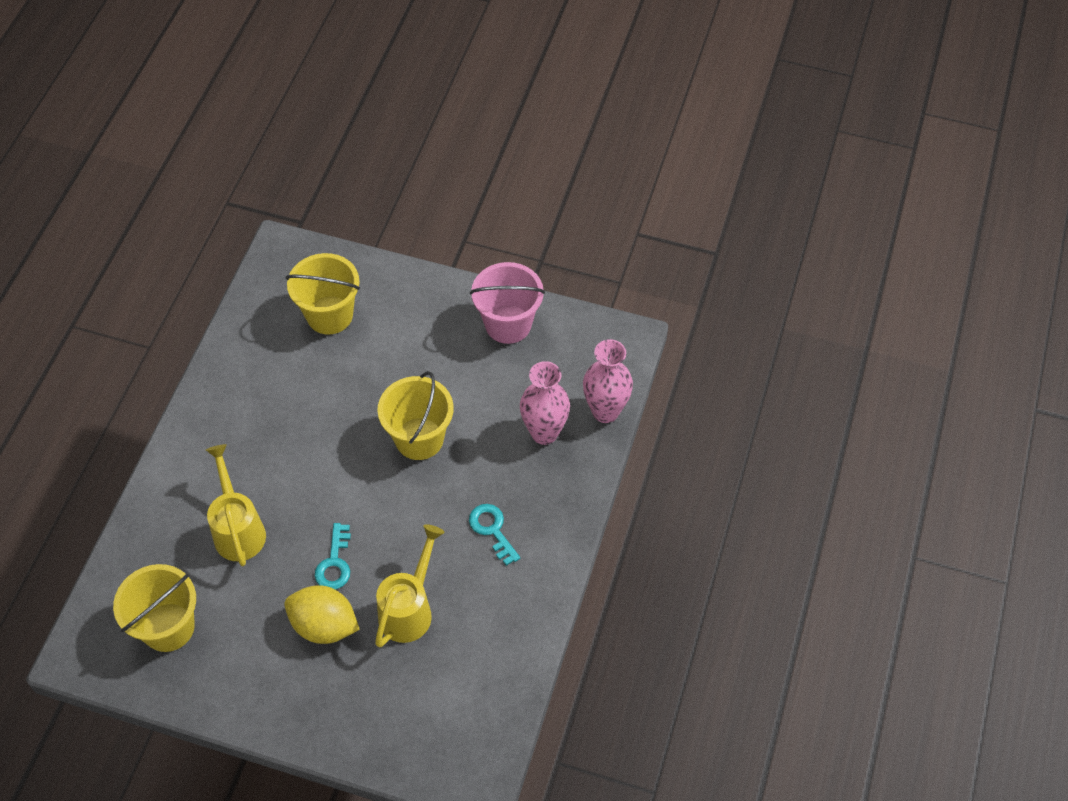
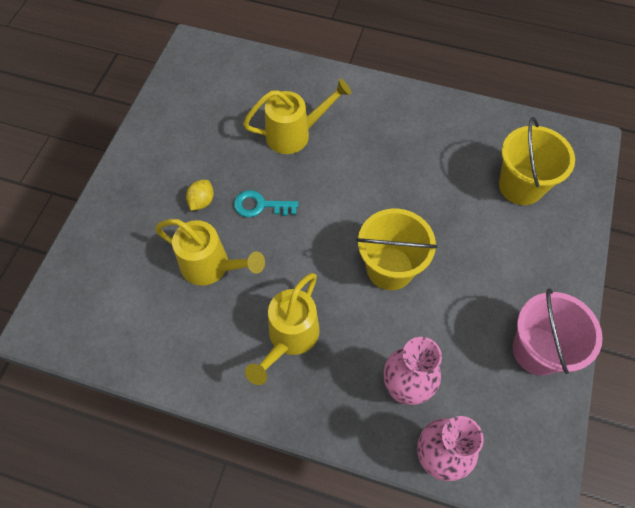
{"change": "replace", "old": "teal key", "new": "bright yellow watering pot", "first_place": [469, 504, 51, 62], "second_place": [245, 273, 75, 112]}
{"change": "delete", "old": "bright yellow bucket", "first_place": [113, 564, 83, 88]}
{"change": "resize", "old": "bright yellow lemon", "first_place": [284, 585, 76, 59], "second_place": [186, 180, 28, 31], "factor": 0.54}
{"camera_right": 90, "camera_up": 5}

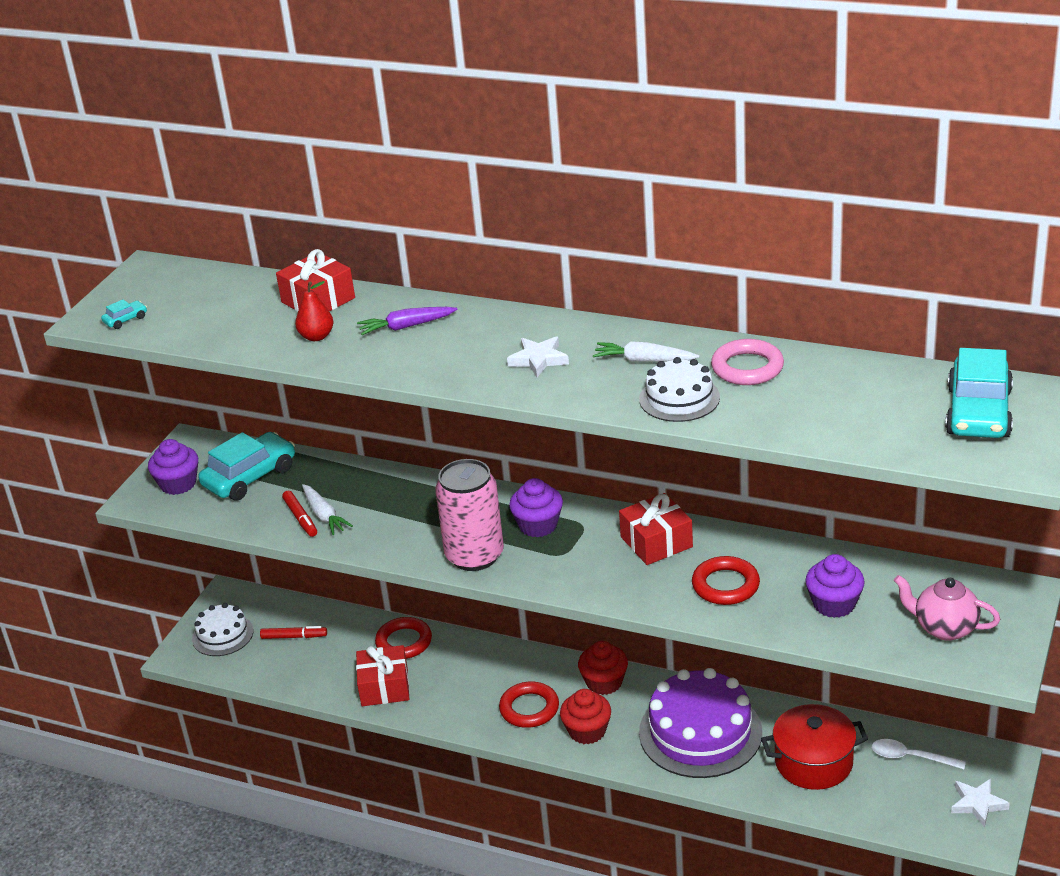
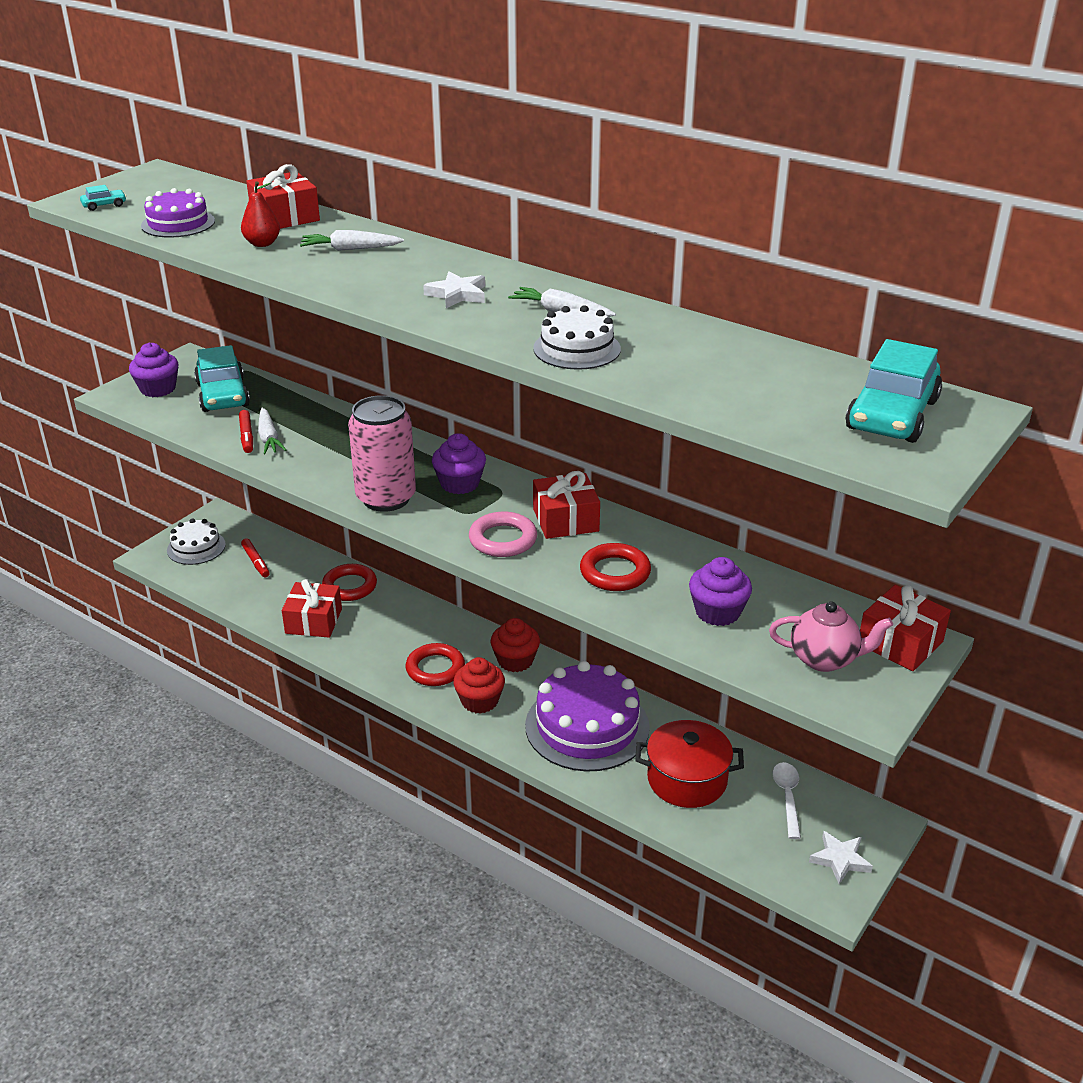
{"change": "recolor", "old": "violet carrot", "new": "snow-white carrot", "first_place": [357, 307, 101, 28], "second_place": [300, 230, 104, 21]}
{"change": "move", "old": "rose-pink torus", "first_place": [711, 339, 73, 46], "second_place": [469, 512, 68, 45]}
{"change": "rotate", "old": "teal car", "first_place": [198, 432, 97, 69], "second_place": [194, 345, 56, 67], "degrees": 105}
{"change": "rotate", "old": "rose-pink china teapot", "first_place": [894, 575, 106, 66], "second_place": [769, 601, 124, 71], "degrees": 150}
{"change": "rotate", "old": "scarlet marker pen", "first_place": [260, 626, 67, 13], "second_place": [241, 538, 29, 39], "degrees": 45}
{"change": "rotate", "old": "snow-white spoon", "first_place": [872, 739, 94, 30], "second_place": [772, 762, 29, 77], "degrees": 60}
{"change": "insert", "new": "violet cake", "second_place": [141, 188, 74, 50]}
{"change": "insert", "new": "scarlet gift", "second_place": [860, 585, 91, 86]}
{"camera_right": 10, "camera_up": 0}

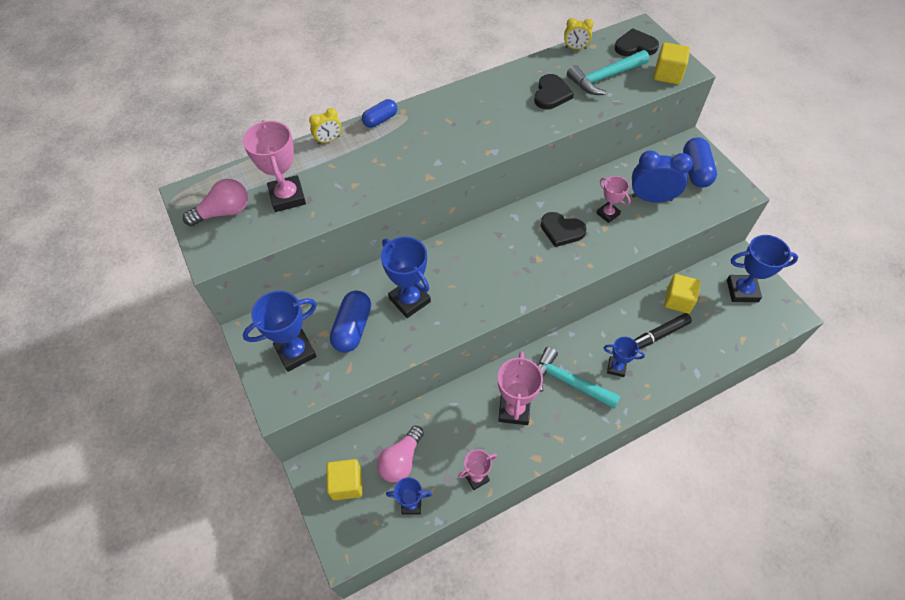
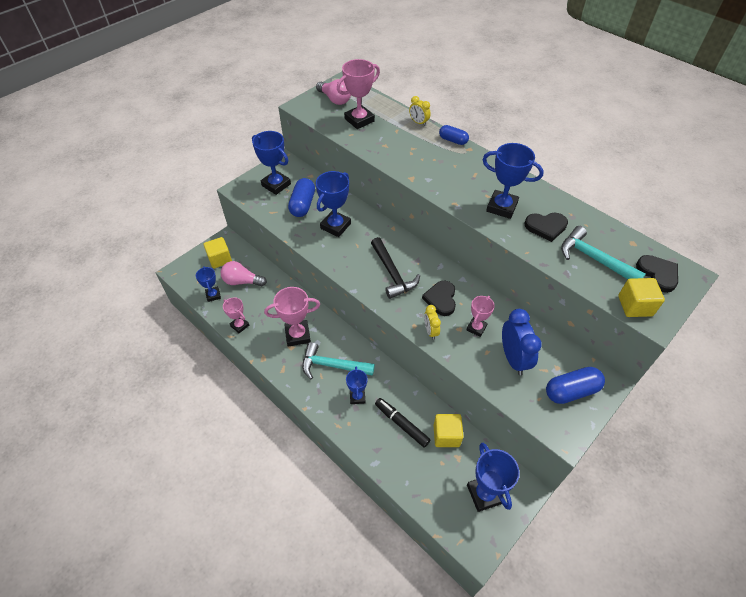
{"change": "move", "old": "bright yellow clock", "first_place": [564, 18, 30, 31], "second_place": [424, 305, 17, 35]}
{"change": "rotate", "old": "cobalt pill", "first_place": [330, 290, 41, 63], "second_place": [288, 178, 27, 39], "degrees": -75}
{"change": "rotate", "old": "teal hammer", "first_place": [537, 347, 84, 62], "second_place": [302, 342, 73, 37], "degrees": -90}
{"change": "insert", "new": "cobalt award cup", "second_place": [482, 143, 62, 76]}
{"change": "insert", "new": "ebony hammer", "second_place": [371, 237, 49, 62]}
{"camera_right": 70, "camera_up": -5}

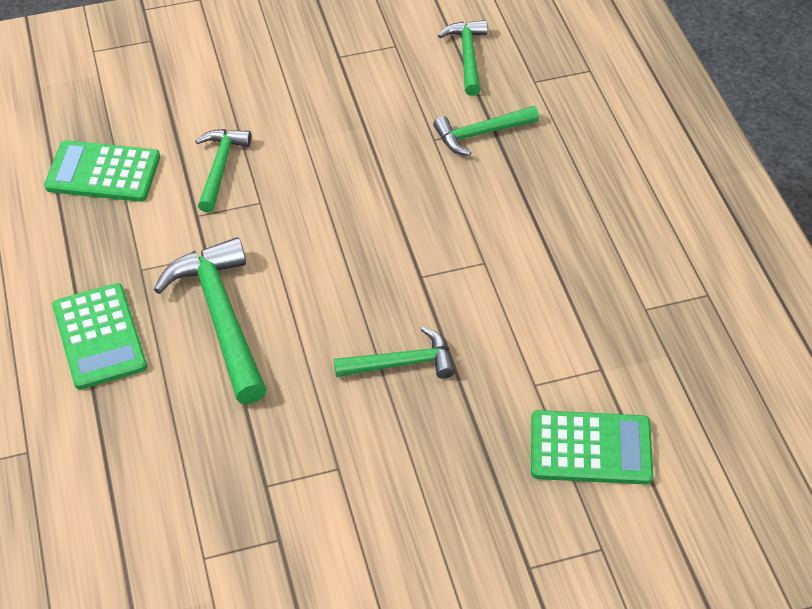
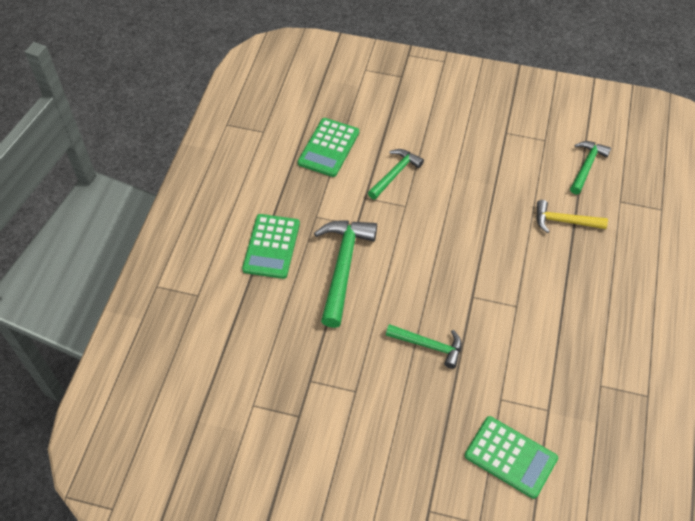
{"change": "recolor", "old": "leaf-green hammer", "new": "bright yellow hammer", "first_place": [433, 106, 106, 50], "second_place": [536, 200, 72, 33]}
{"change": "rotate", "old": "leaf-green adding machine", "first_place": [44, 140, 116, 62], "second_place": [298, 118, 61, 59], "degrees": -105}
{"camera_right": 30, "camera_up": 5}

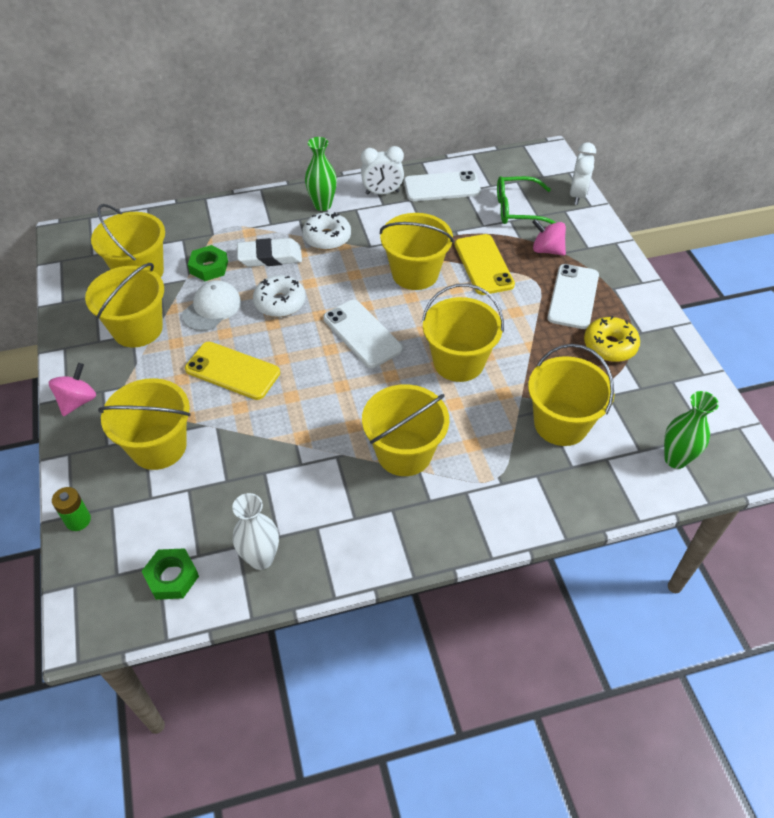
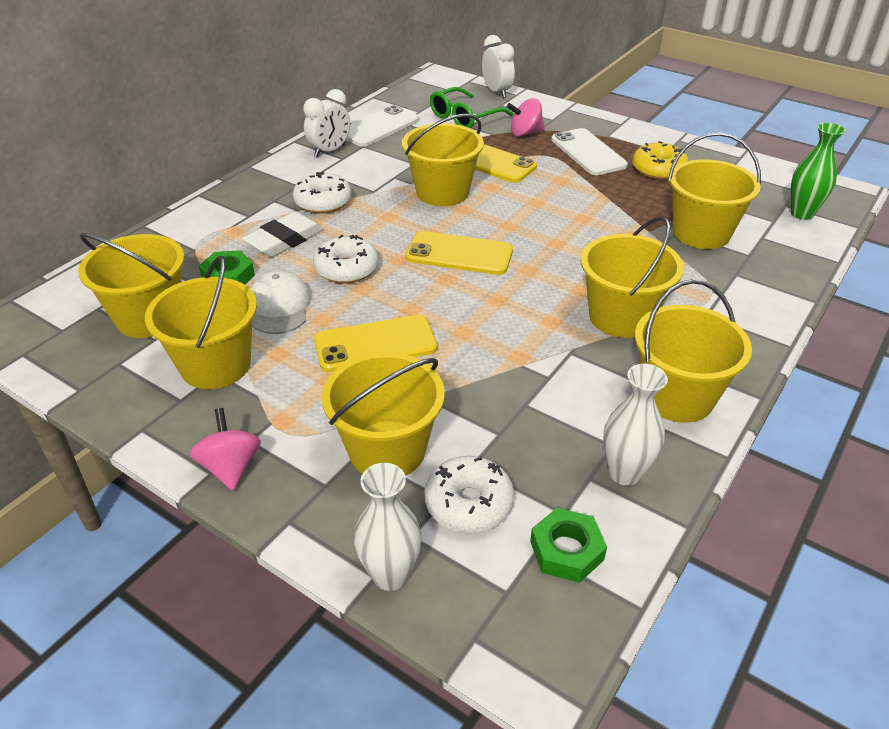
{"change": "delete", "old": "leaf-green vase", "first_place": [305, 137, 32, 74]}
{"change": "move", "old": "bright yellow bucket", "first_place": [422, 284, 82, 98], "second_place": [635, 279, 117, 144]}
{"change": "recolor", "old": "snow-white mobile phone", "new": "bright yellow mobile phone", "first_place": [323, 300, 80, 68], "second_place": [405, 231, 108, 44]}
{"change": "replace", "old": "leaf-green power cell", "new": "snow-white vase", "first_place": [52, 487, 39, 44], "second_place": [354, 463, 68, 128]}
{"change": "insert", "new": "snow-white doughnut", "second_place": [424, 456, 90, 77]}
{"camera_right": -40, "camera_up": -10}

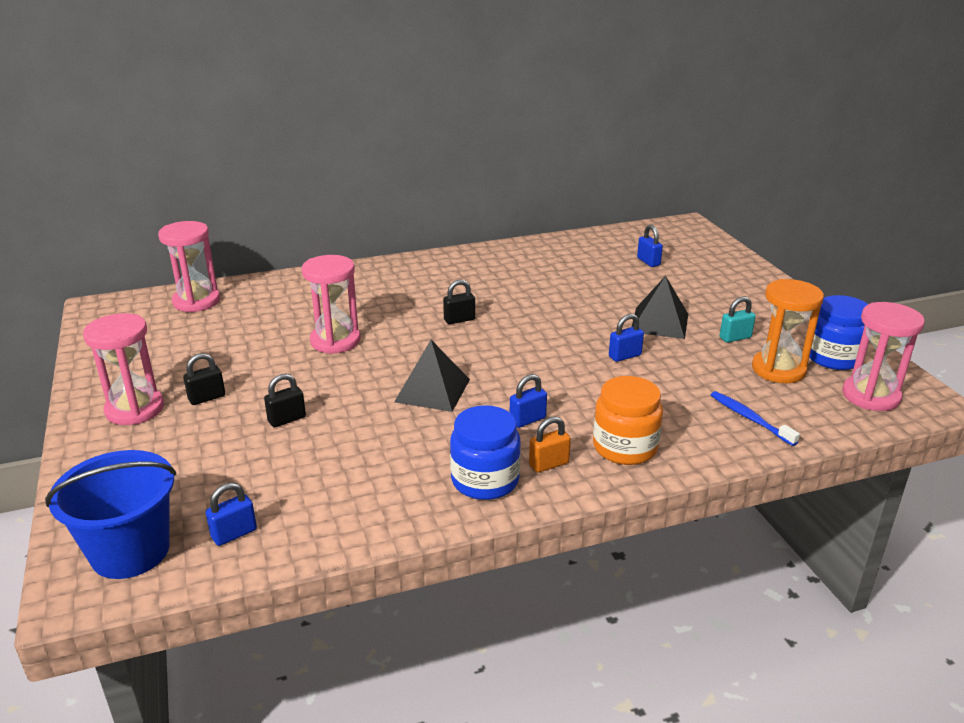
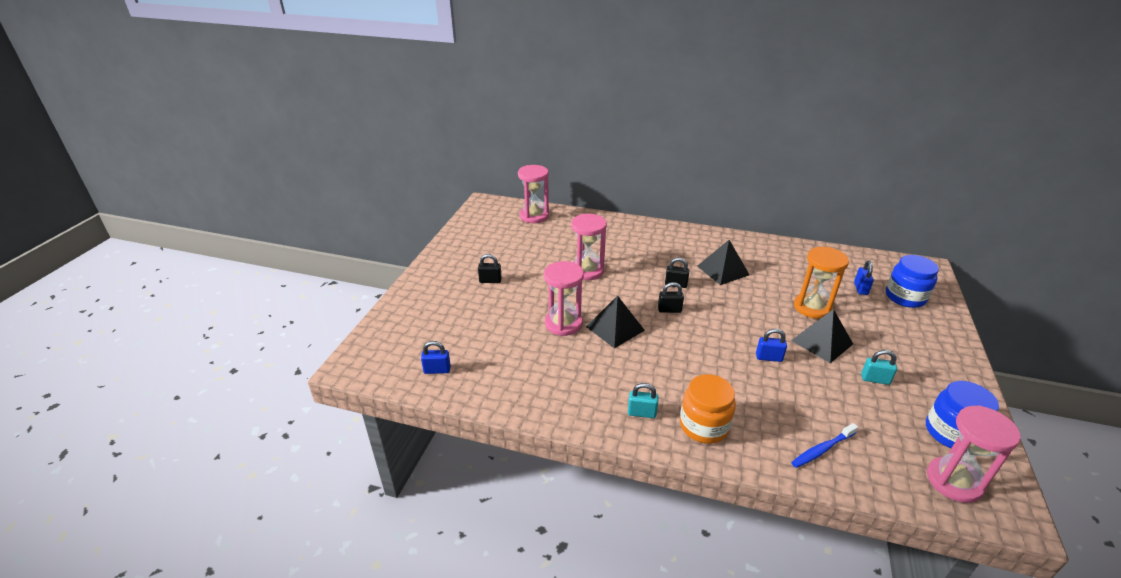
{"change": "move", "old": "orange hourglass", "first_place": [752, 279, 72, 104], "second_place": [794, 247, 55, 72]}
{"change": "move", "old": "rose-pink hourglass", "first_place": [83, 313, 81, 112], "second_place": [544, 261, 40, 75]}
{"change": "move", "old": "ebony small lock", "first_place": [264, 373, 42, 54], "second_place": [658, 282, 26, 31]}
{"change": "delete", "old": "cobalt small lock", "first_place": [510, 374, 37, 54]}
{"change": "rotate", "old": "cobalt dental brush", "first_place": [711, 391, 89, 55], "second_place": [791, 423, 67, 45], "degrees": -120}
{"change": "move", "old": "cobalt jam jar", "first_place": [450, 405, 71, 95], "second_place": [886, 255, 53, 53]}
{"change": "recolor", "old": "orange small lock", "new": "teal small lock", "first_place": [529, 416, 42, 57], "second_place": [628, 383, 30, 35]}
{"change": "delete", "old": "cobalt bucket", "first_place": [45, 450, 131, 129]}
{"change": "insert", "new": "ebony pyramid", "second_place": [697, 240, 53, 45]}
{"camera_right": 35, "camera_up": 5}

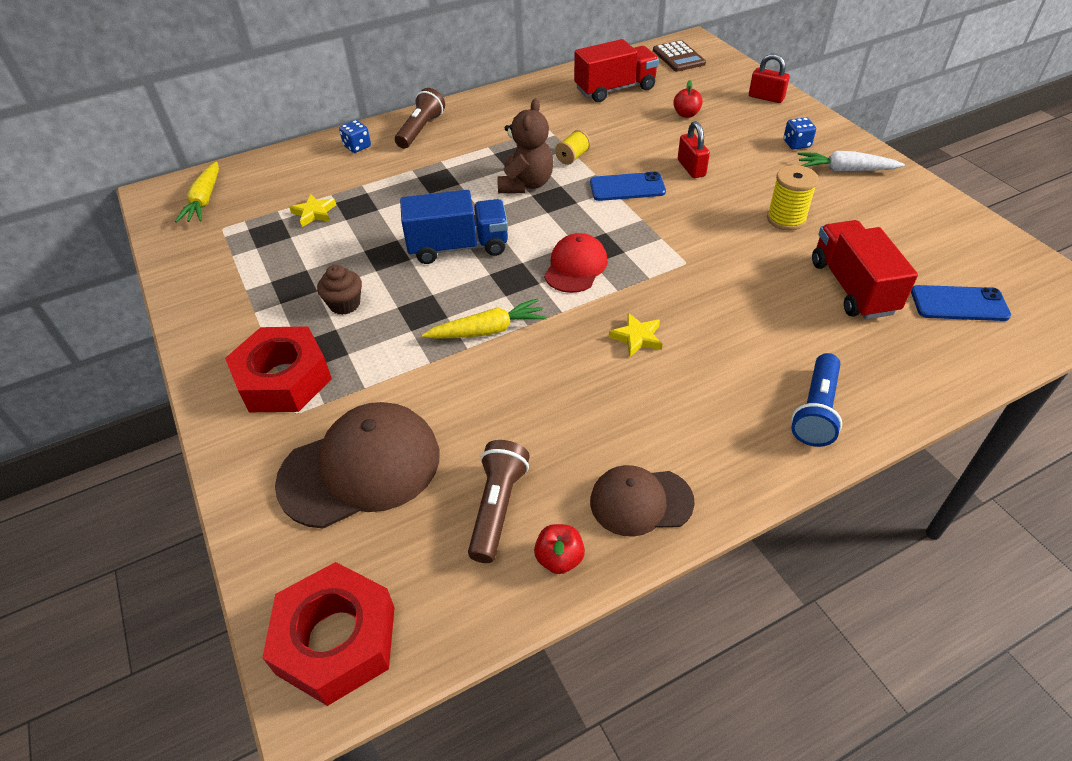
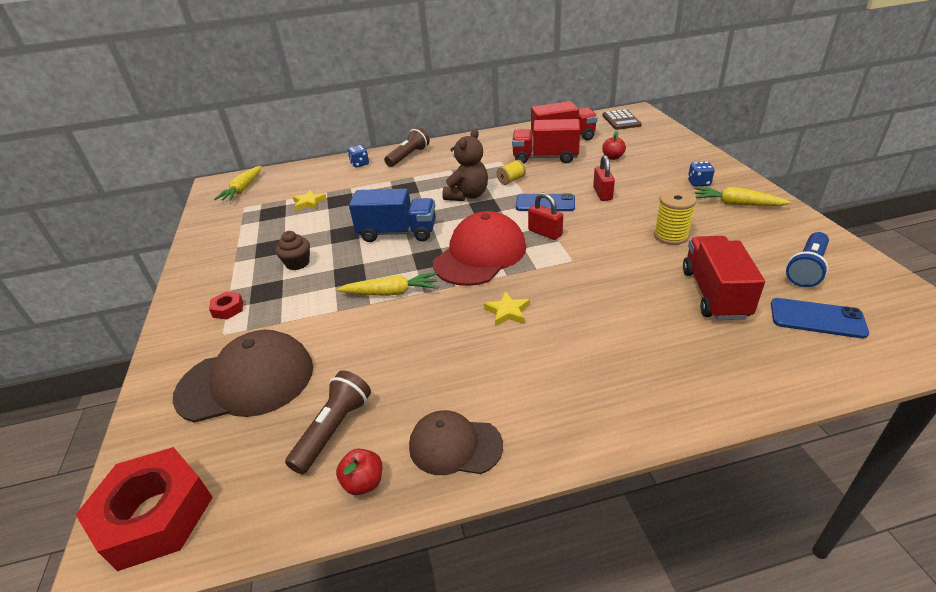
{"change": "move", "old": "scarlet small lock", "first_place": [749, 54, 41, 49], "second_place": [528, 193, 35, 47]}
{"change": "recolor", "old": "snow-white carrot", "new": "bright yellow carrot", "first_place": [798, 151, 107, 20], "second_place": [695, 187, 96, 19]}
{"change": "resize", "old": "scarlet cap", "first_place": [544, 233, 64, 60], "second_place": [433, 211, 93, 75], "factor": 1.66}
{"change": "resize", "old": "scarlet hexagon nut", "first_place": [225, 326, 107, 86], "second_place": [209, 292, 34, 27], "factor": 0.43}
{"change": "move", "old": "cobalt flashlight", "first_place": [791, 353, 51, 94], "second_place": [786, 232, 43, 55]}
{"change": "insert", "new": "scarlet toy truck", "second_place": [512, 119, 68, 45]}
{"camera_right": 15, "camera_up": -10}

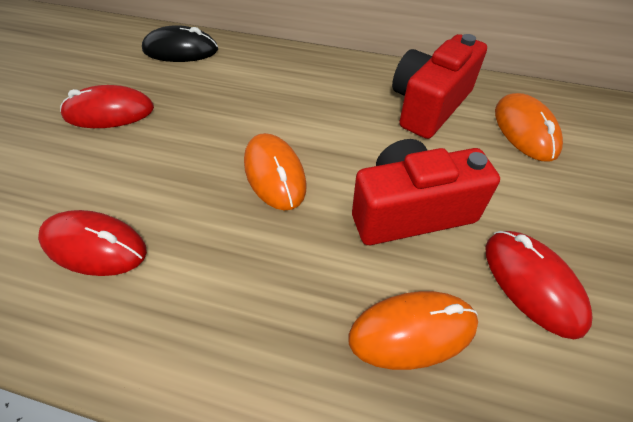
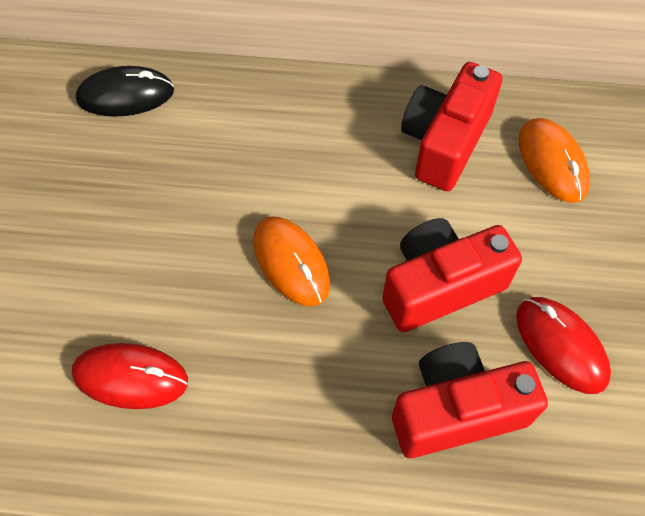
{"change": "delete", "old": "scarlet mouse", "first_place": [60, 85, 94, 43]}
{"change": "replace", "old": "orange mouse", "new": "scarlet compact camera", "first_place": [348, 291, 130, 79], "second_place": [392, 342, 156, 116]}
{"camera_right": -10, "camera_up": 10}

